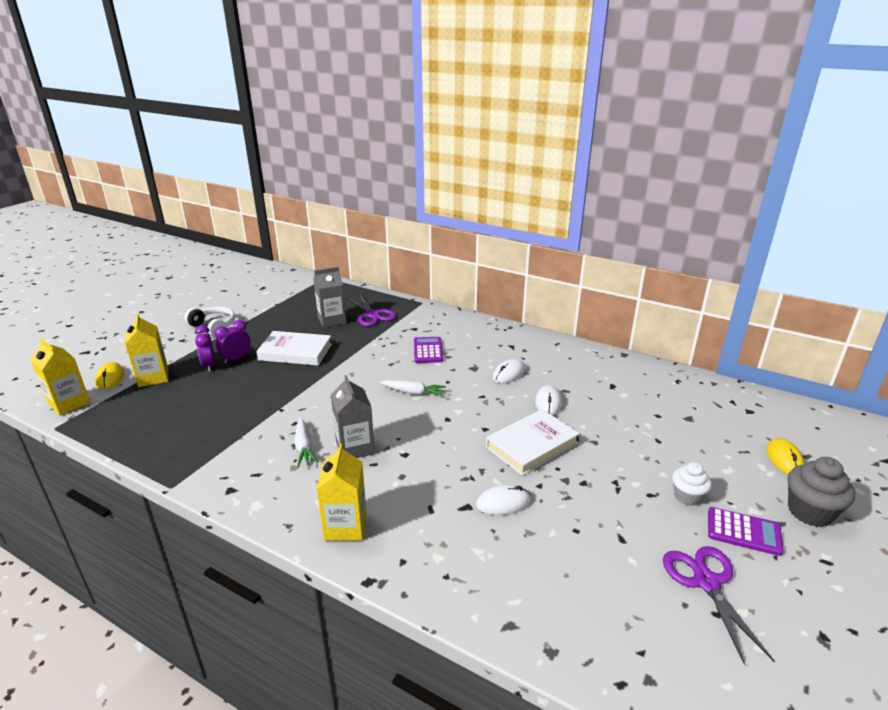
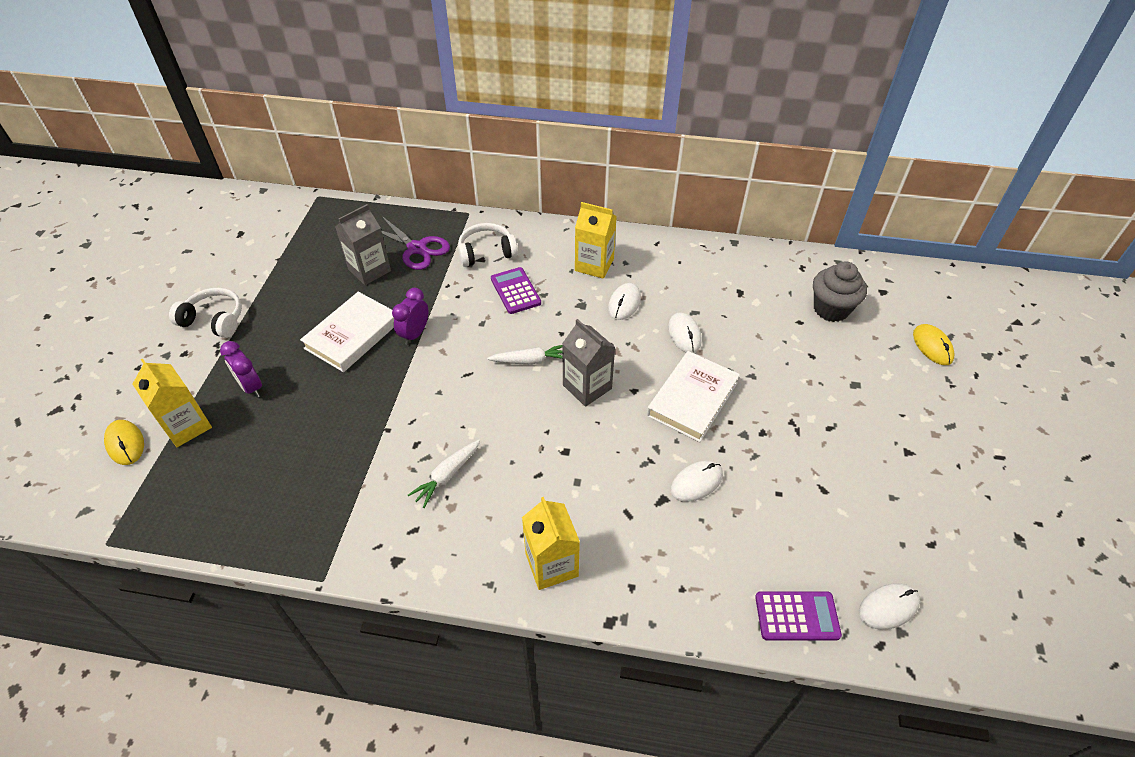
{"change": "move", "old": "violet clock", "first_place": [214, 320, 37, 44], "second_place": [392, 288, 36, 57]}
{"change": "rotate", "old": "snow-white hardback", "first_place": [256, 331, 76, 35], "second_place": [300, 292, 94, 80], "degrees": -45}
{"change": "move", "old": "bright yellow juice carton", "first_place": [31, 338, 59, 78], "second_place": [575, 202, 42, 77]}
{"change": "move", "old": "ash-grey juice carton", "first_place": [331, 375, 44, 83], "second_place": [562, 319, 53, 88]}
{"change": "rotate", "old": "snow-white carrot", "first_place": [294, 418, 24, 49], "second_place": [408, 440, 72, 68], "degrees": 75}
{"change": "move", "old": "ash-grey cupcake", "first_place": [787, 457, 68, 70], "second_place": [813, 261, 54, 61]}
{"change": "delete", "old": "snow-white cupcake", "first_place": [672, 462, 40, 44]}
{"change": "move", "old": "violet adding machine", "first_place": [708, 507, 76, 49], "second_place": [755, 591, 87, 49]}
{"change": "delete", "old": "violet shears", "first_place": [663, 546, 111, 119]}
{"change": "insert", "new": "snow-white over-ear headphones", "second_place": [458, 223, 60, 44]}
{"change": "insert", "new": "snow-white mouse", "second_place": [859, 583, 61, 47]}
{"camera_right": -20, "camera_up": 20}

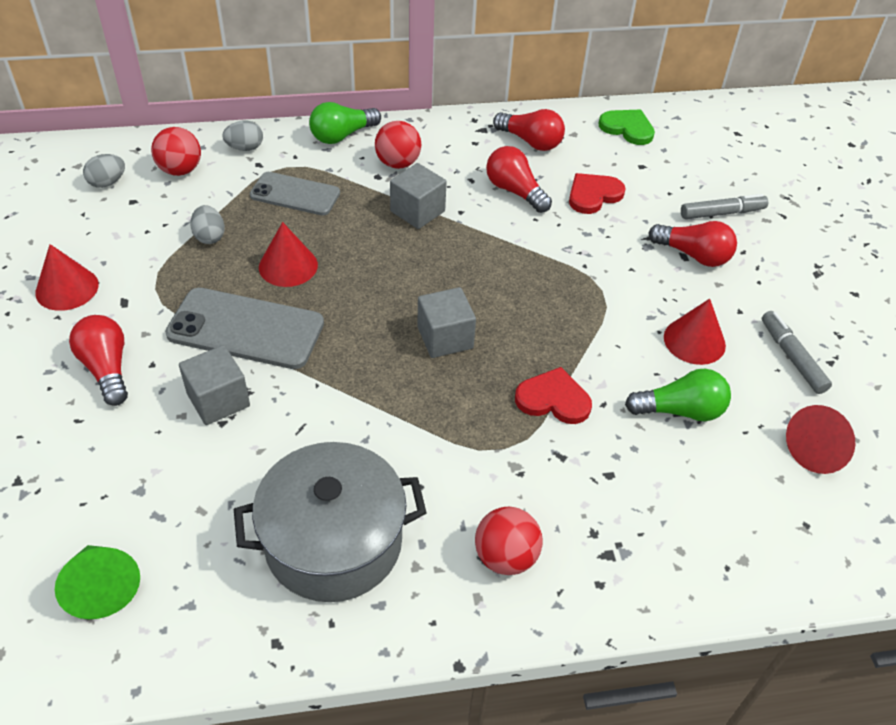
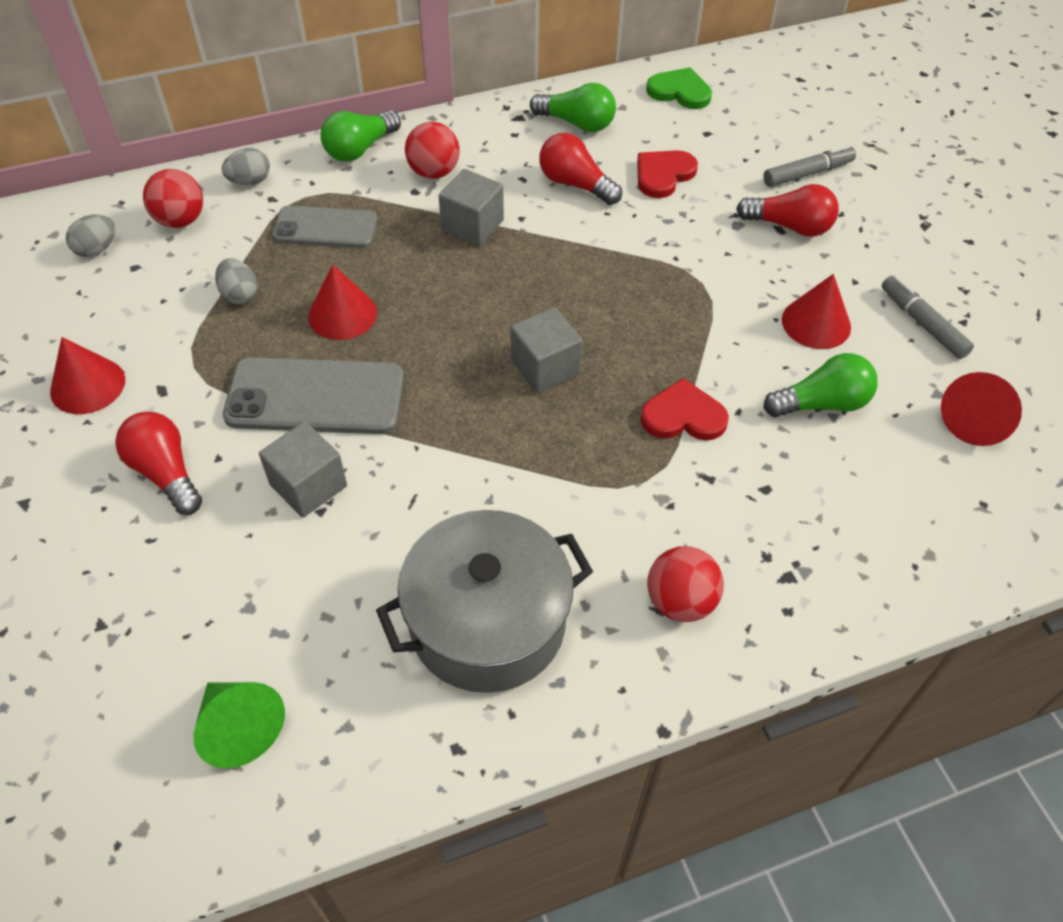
{"change": "recolor", "old": "scarlet bulb", "new": "leaf-green bulb", "first_place": [493, 109, 72, 42], "second_place": [530, 83, 86, 49]}
{"camera_right": -10, "camera_up": 5}

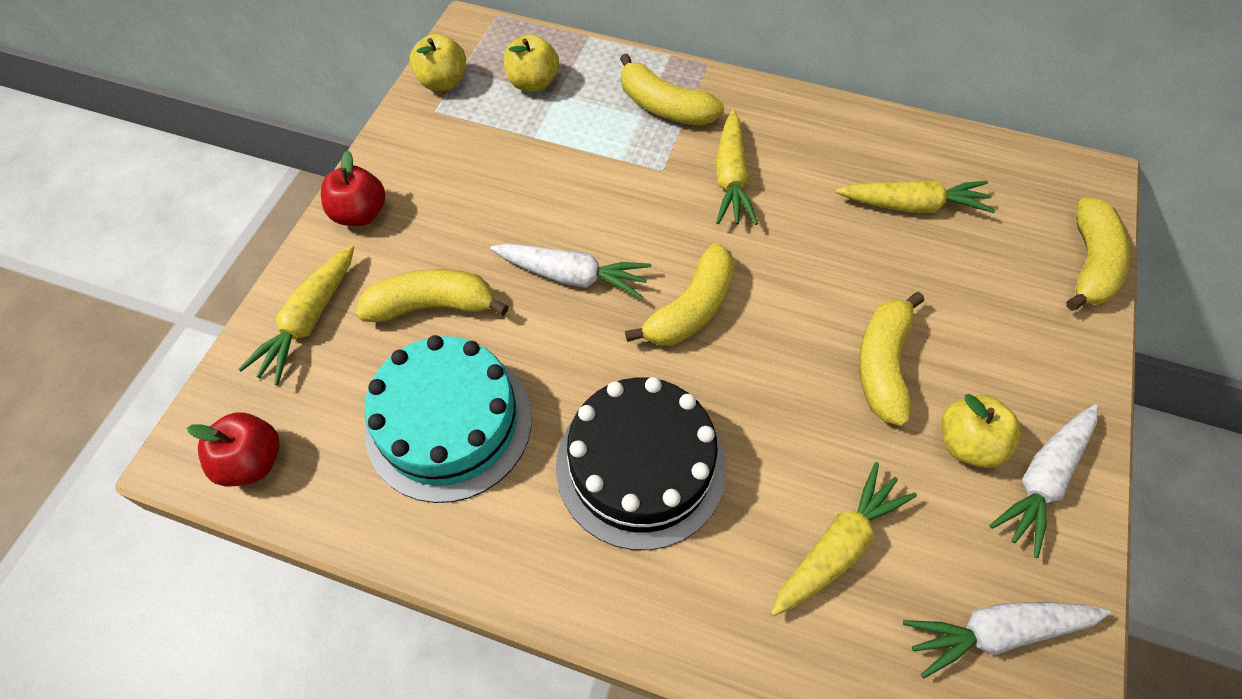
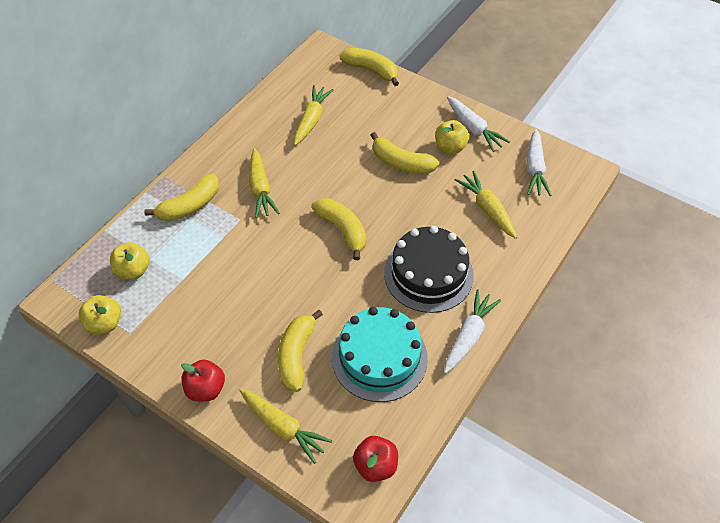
{"change": "rotate", "old": "bright yellow carrot", "first_place": [716, 110, 42, 115], "second_place": [249, 148, 30, 70], "degrees": 60}
{"change": "move", "old": "snow-white carrot", "first_place": [490, 243, 161, 56], "second_place": [444, 289, 57, 85]}
{"camera_right": -75, "camera_up": -5}

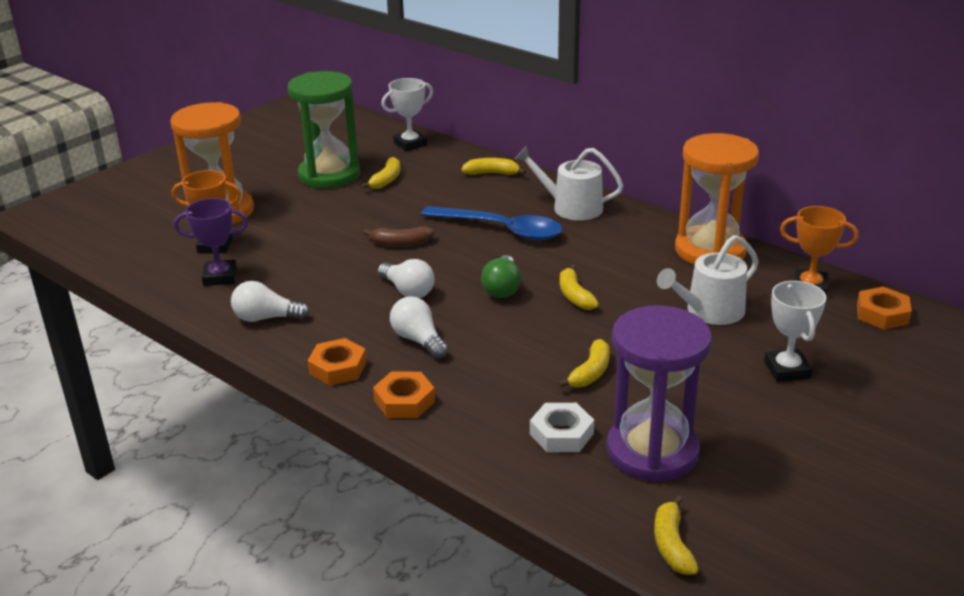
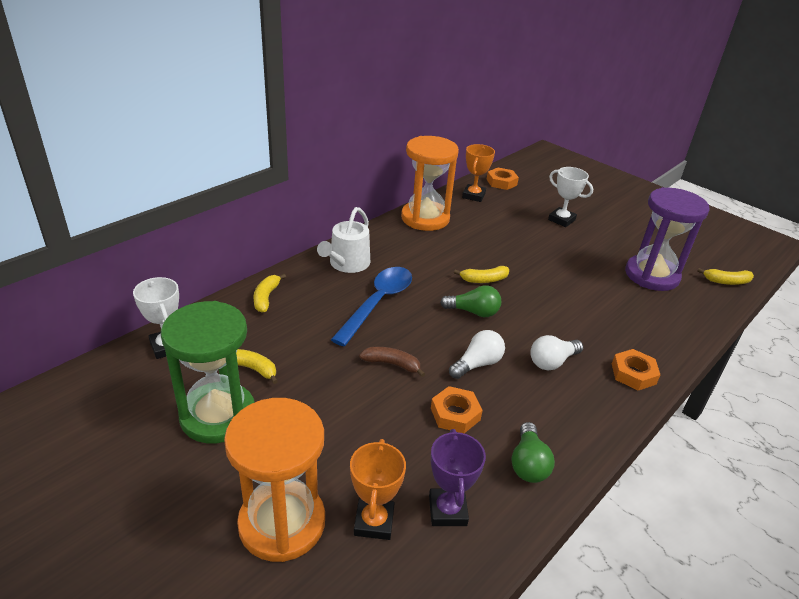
{"change": "rotate", "old": "russet banana", "first_place": [363, 226, 72, 21], "second_place": [359, 347, 66, 30], "degrees": -75}
{"change": "delete", "old": "snow-white watering pot", "first_place": [657, 235, 102, 90]}
{"change": "recolor", "old": "snow-white bulb", "new": "leaf-green bulb", "first_place": [231, 281, 79, 41], "second_place": [511, 422, 44, 61]}
{"change": "rotate", "old": "snow-white award cup", "first_place": [764, 281, 63, 101], "second_place": [548, 167, 45, 60], "degrees": 45}
{"change": "move", "old": "orange hexagon nut", "first_place": [308, 338, 59, 48], "second_place": [431, 386, 52, 47]}
{"change": "delete", "old": "bright yellow banana", "first_place": [558, 339, 52, 49]}
{"change": "delete", "old": "snow-white hexagon nut", "first_place": [530, 403, 64, 49]}
{"camera_right": -90, "camera_up": 5}

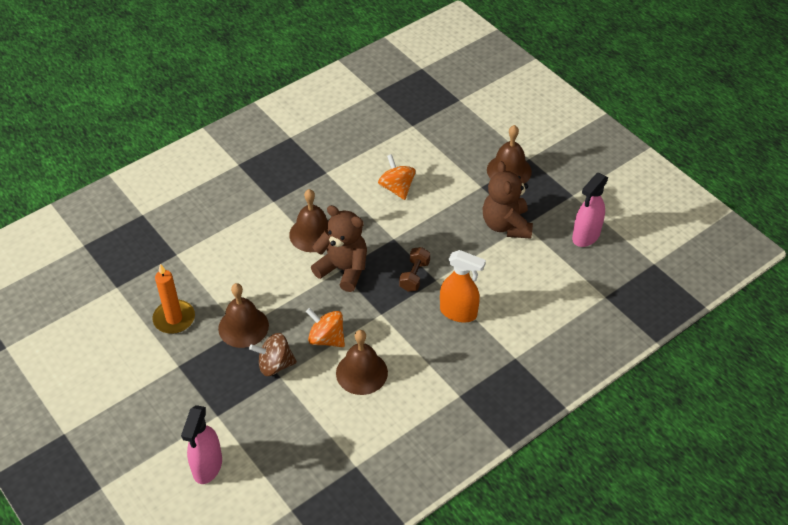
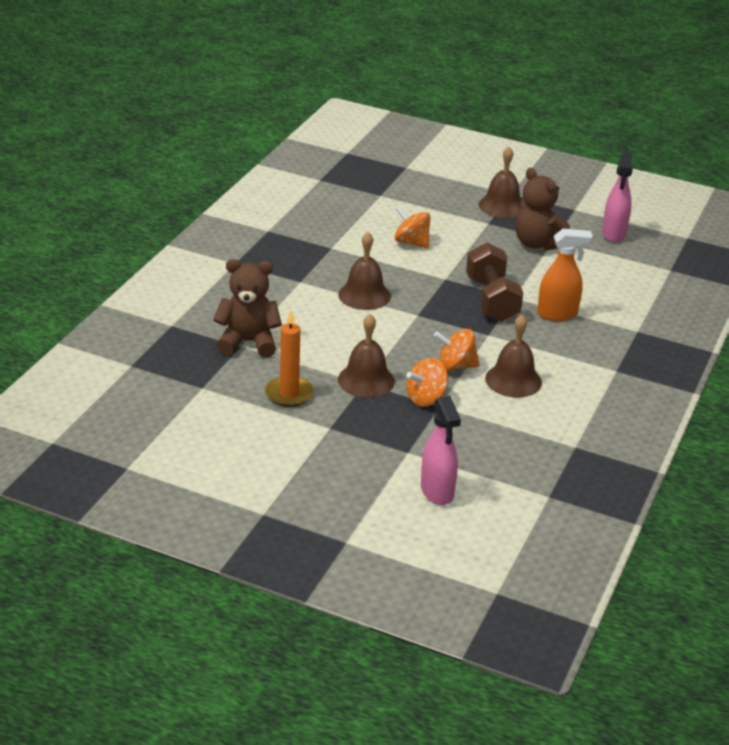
{"change": "move", "old": "russet teddy", "first_place": [311, 205, 56, 87], "second_place": [213, 259, 69, 99]}
{"change": "resize", "old": "russet dumbbell", "first_place": [399, 247, 31, 45], "second_place": [466, 242, 57, 80], "factor": 1.82}
{"change": "recolor", "old": "russet spinning top", "new": "orange spinning top", "first_place": [249, 333, 48, 43], "second_place": [406, 358, 42, 49]}
{"camera_right": -30, "camera_up": -15}

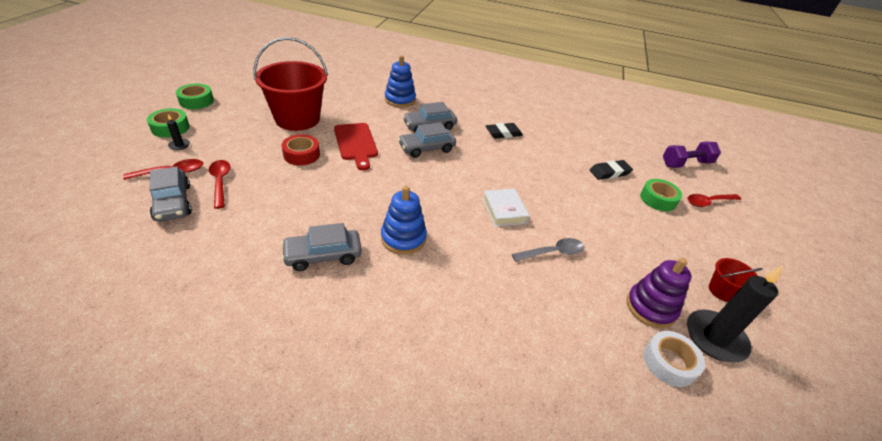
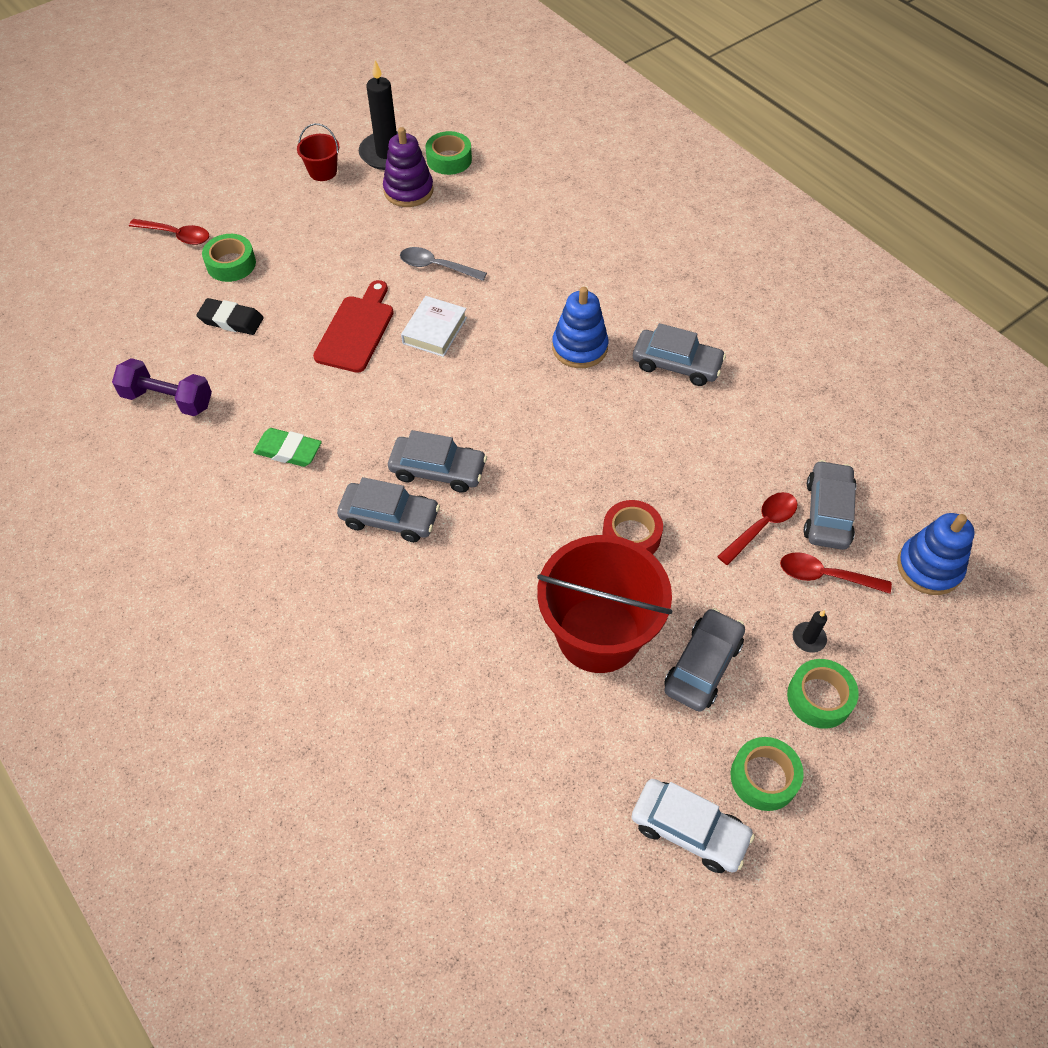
{"change": "move", "old": "cobalt ring stacker", "first_place": [385, 55, 31, 52], "second_place": [897, 513, 78, 82]}
{"change": "move", "old": "scarlet cutting board", "first_place": [334, 123, 44, 48], "second_place": [313, 280, 81, 93]}
{"change": "recolor", "old": "ebony gum eraser", "new": "leaf-green gum eraser", "first_place": [486, 123, 37, 16], "second_place": [253, 428, 69, 39]}
{"change": "move", "old": "violet dumbbell", "first_place": [663, 141, 58, 27], "second_place": [112, 358, 100, 58]}
{"change": "rotate", "old": "scarlet spoon", "first_place": [209, 160, 22, 49], "second_place": [717, 492, 80, 73], "degrees": -150}
{"change": "recolor", "old": "snow-white sticky tape", "new": "leaf-green sticky tape", "first_place": [644, 331, 61, 56], "second_place": [426, 131, 46, 44]}
{"change": "insert", "new": "ash-grey car", "second_place": [664, 608, 81, 104]}
{"change": "insert", "new": "snow-white car", "second_place": [632, 779, 123, 94]}
{"camera_right": -140, "camera_up": 15}

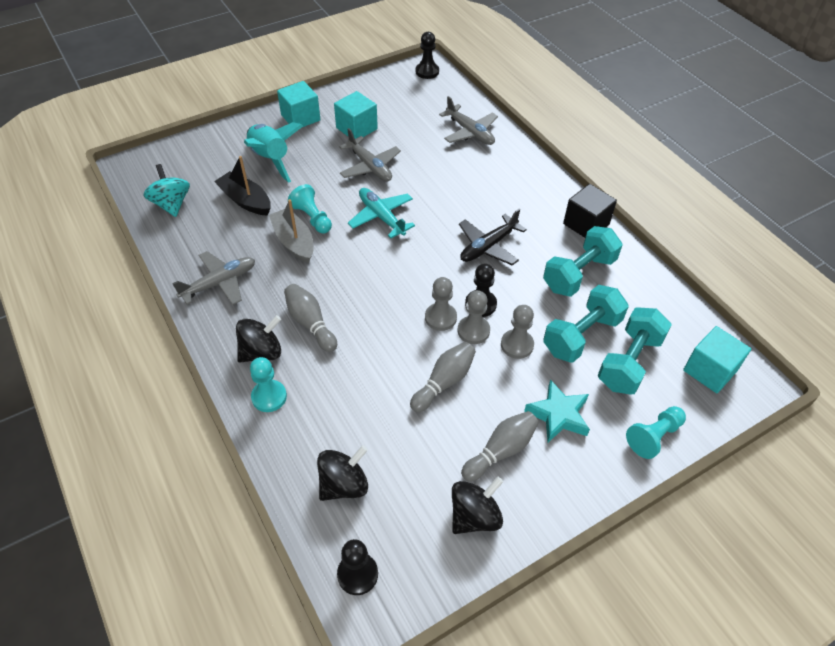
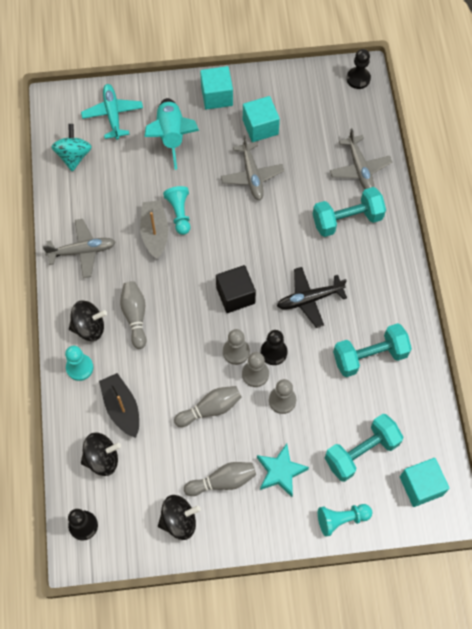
{"change": "move", "old": "ebony sailboat", "first_place": [214, 156, 57, 60], "second_place": [99, 373, 40, 65]}
{"change": "move", "old": "ebony cube", "first_place": [563, 184, 54, 54], "second_place": [216, 265, 40, 48]}
{"change": "move", "old": "teal plane", "first_place": [348, 188, 67, 50], "second_place": [81, 84, 62, 56]}
{"change": "move", "old": "teal dumbbell", "first_place": [543, 285, 86, 78], "second_place": [313, 187, 73, 50]}
{"camera_right": 25, "camera_up": 15}

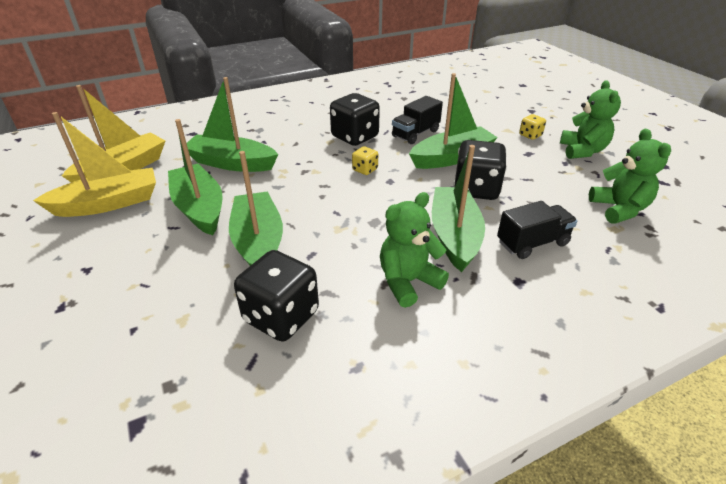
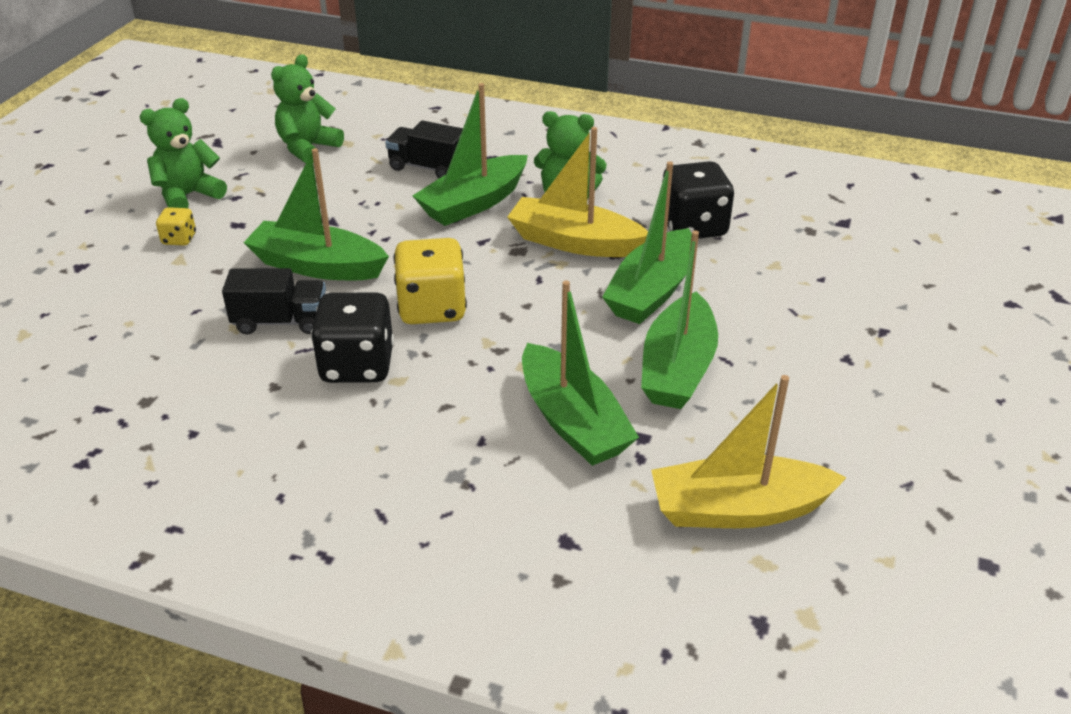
{"change": "move", "old": "bright yellow sailboat", "first_place": [33, 112, 123, 105], "second_place": [507, 127, 141, 130]}
{"change": "delete", "old": "ebony dice", "first_place": [454, 140, 53, 60]}
{"change": "resize", "old": "bright yellow dice", "first_place": [352, 146, 26, 29], "second_place": [394, 238, 73, 86], "factor": 2.04}
{"camera_right": -135, "camera_up": 0}

